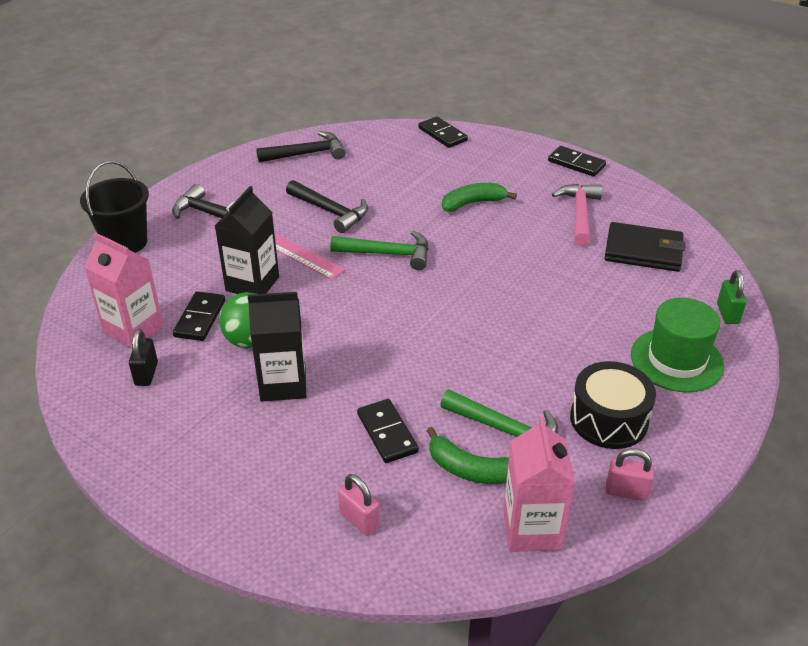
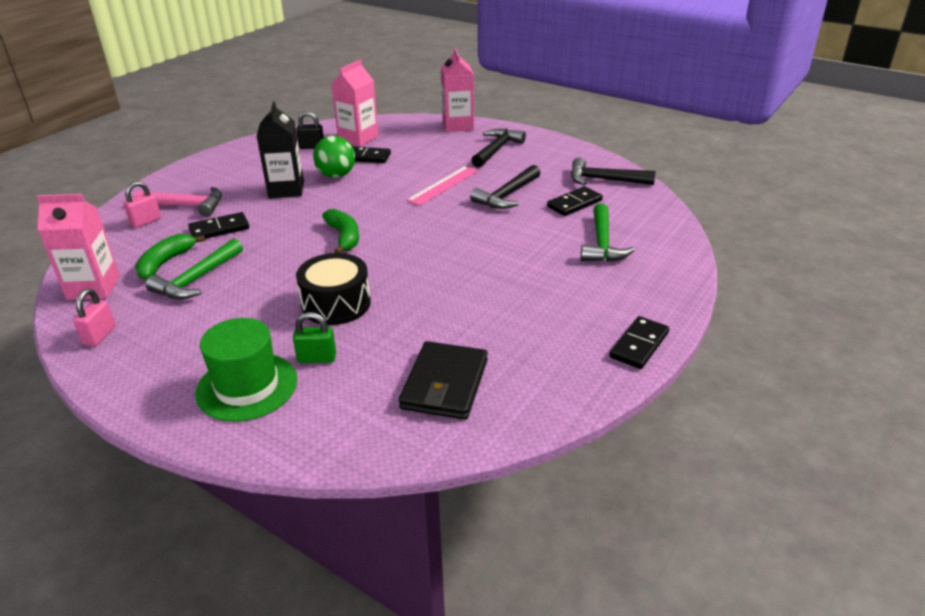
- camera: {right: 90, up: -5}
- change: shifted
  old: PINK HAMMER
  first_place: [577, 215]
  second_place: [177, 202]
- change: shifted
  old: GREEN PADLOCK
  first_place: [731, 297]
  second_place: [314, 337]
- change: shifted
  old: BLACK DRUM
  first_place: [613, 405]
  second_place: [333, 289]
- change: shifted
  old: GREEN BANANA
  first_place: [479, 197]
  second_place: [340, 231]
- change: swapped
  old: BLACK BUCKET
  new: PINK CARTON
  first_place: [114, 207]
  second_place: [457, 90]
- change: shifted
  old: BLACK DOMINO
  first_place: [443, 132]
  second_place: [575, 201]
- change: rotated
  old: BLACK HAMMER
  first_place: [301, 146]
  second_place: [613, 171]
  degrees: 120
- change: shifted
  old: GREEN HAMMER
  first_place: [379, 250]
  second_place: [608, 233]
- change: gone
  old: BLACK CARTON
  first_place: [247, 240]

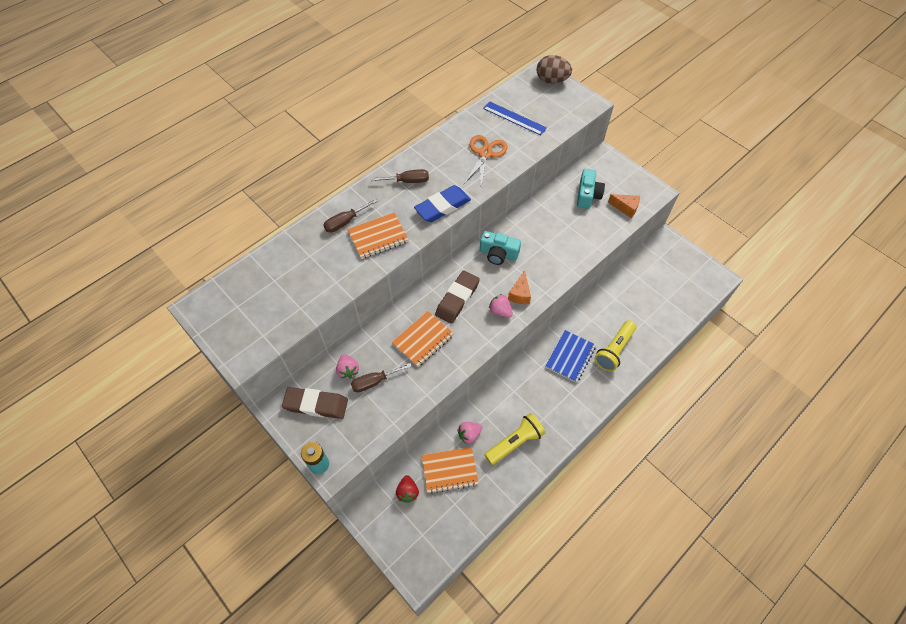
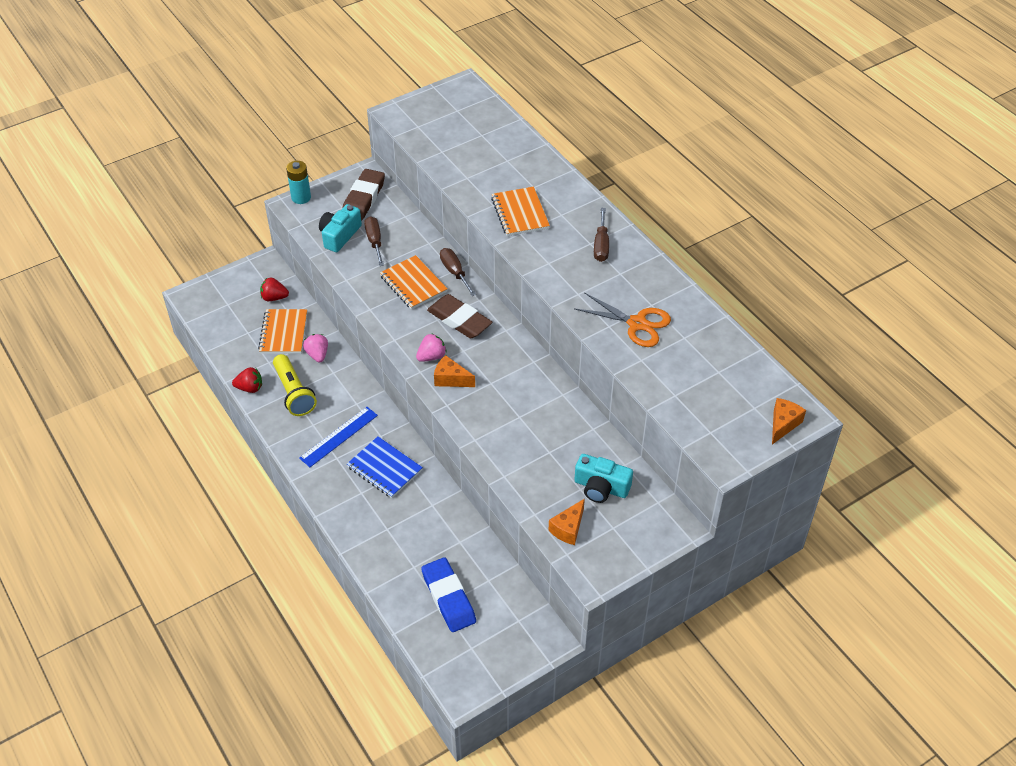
- camera: {right: 100, up: -10}
- change: new
  new: RED STRAWBERRY
  second_place: [247, 380]
- change: shifted
  old: BLUE RULER
  first_place: [515, 118]
  second_place: [338, 437]
- change: shifted
  old: TURQUOISE CAMERA
  first_place: [500, 248]
  second_place: [340, 228]
- change: shifted
  old: BLUE ERASER
  first_place: [442, 203]
  second_place: [448, 594]
- change: shifted
  old: BROWN SCREWDRIVER
  first_place: [350, 215]
  second_place: [458, 272]
- change: swapped
  old: BROWN EGG
  new: ORANGE CHEESE
  first_place: [554, 69]
  second_place: [789, 421]
- change: gone
  old: PINK STRAWBERRY
  first_place: [347, 366]
- change: gone
  old: YELLOW FLASHLIGHT
  first_place: [615, 346]

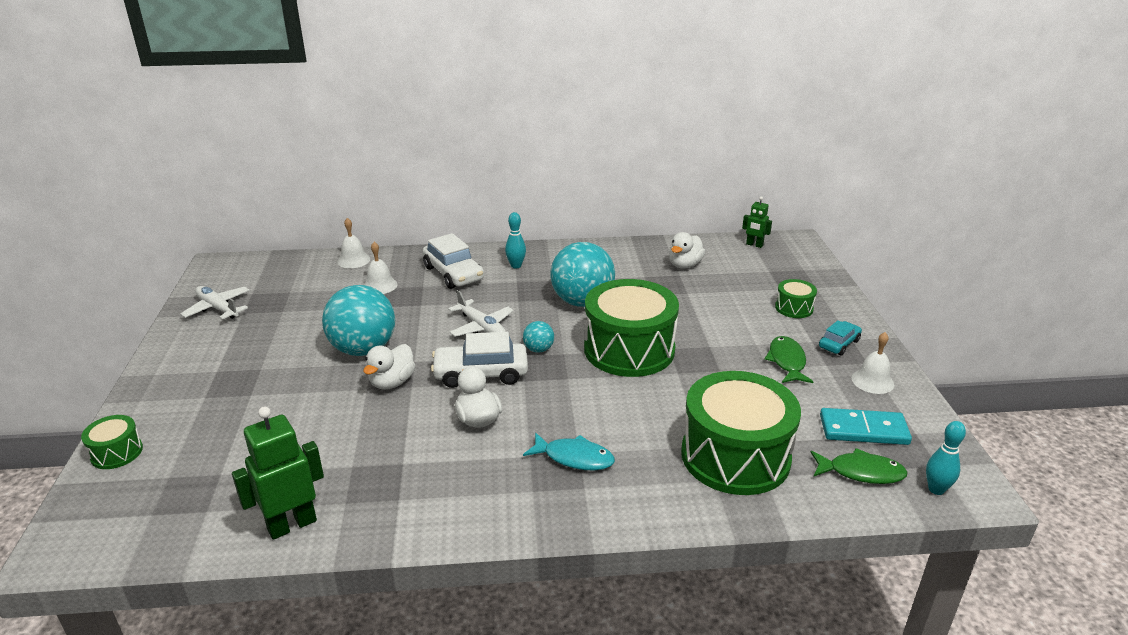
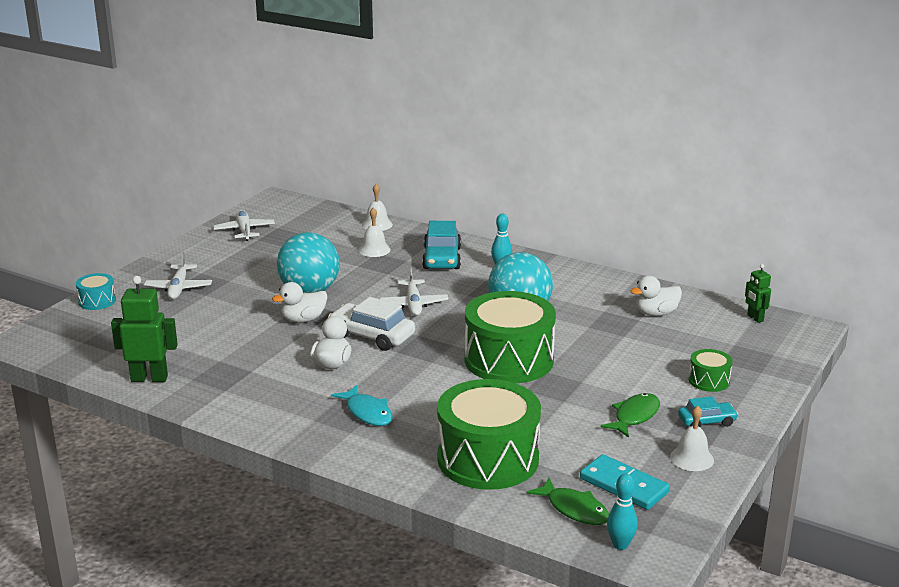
- camera: {right: 35, up: -5}
- change: repainted
  old: GREEN DRUM
  new: TURQUOISE DRUM
  first_place: [112, 442]
  second_place: [96, 291]
- change: new
  new: WHITE PLANE
  second_place: [178, 275]
- change: repainted
  old: WHITE CAR
  new: TURQUOISE CAR
  first_place: [453, 261]
  second_place: [441, 245]
- change: gone
  old: TURQUOISE BALL
  first_place: [538, 337]

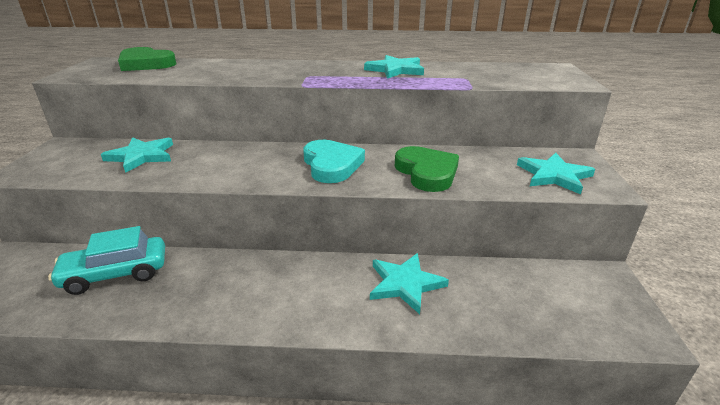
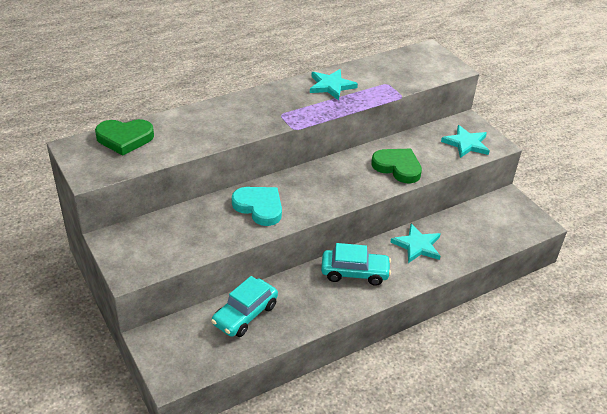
- camera: {right: -35, up: 10}
- change: shifted
  old: TURQUOISE HEART
  first_place: [334, 161]
  second_place: [257, 206]
- change: new
  new: TURQUOISE CAR
  second_place: [356, 264]
- change: gone
  old: TURQUOISE STAR
  first_place: [137, 155]

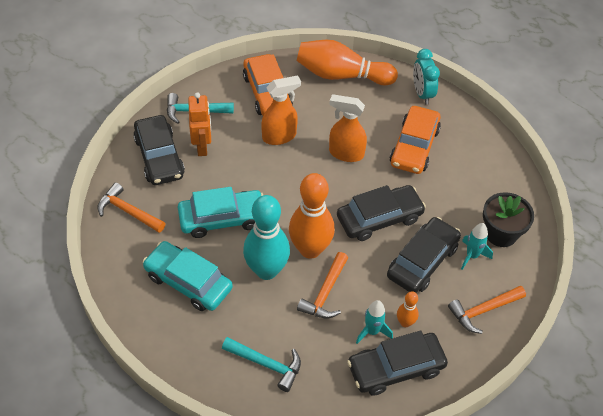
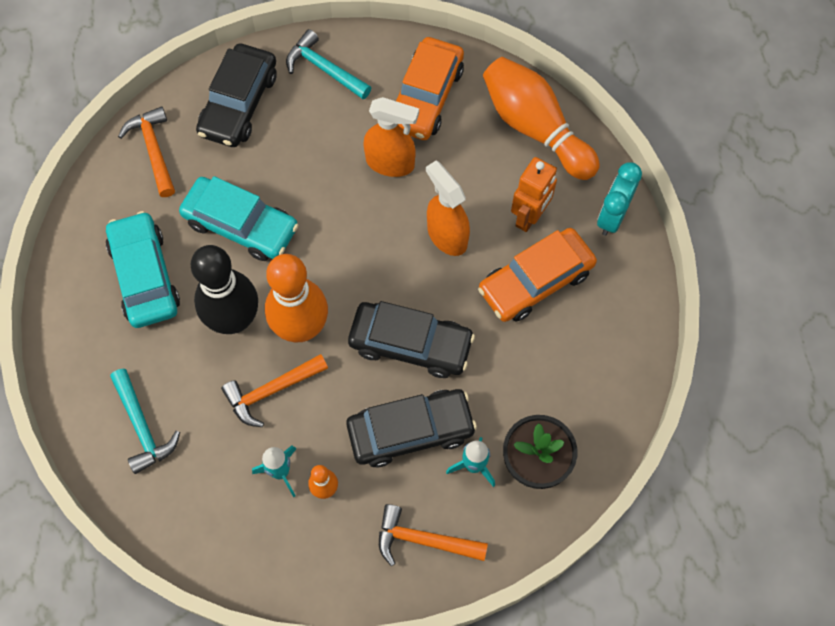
- camera: {right: 40, up: 15}
- change: repainted
  old: TURQUOISE BOWLING PIN
  new: BLACK BOWLING PIN
  first_place: [266, 237]
  second_place: [224, 289]
- change: shifted
  old: ORANGE ROBOT
  first_place: [199, 124]
  second_place: [534, 194]
- change: gone
  old: BLACK CAR
  first_place: [397, 363]

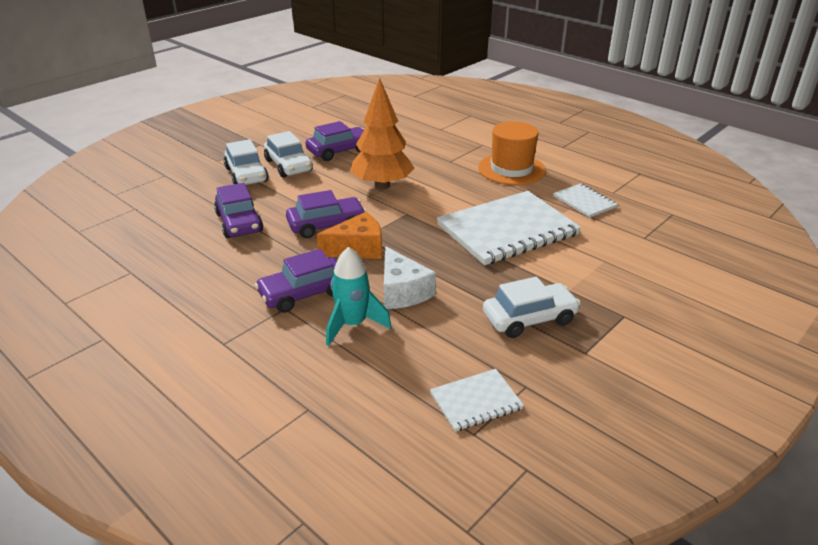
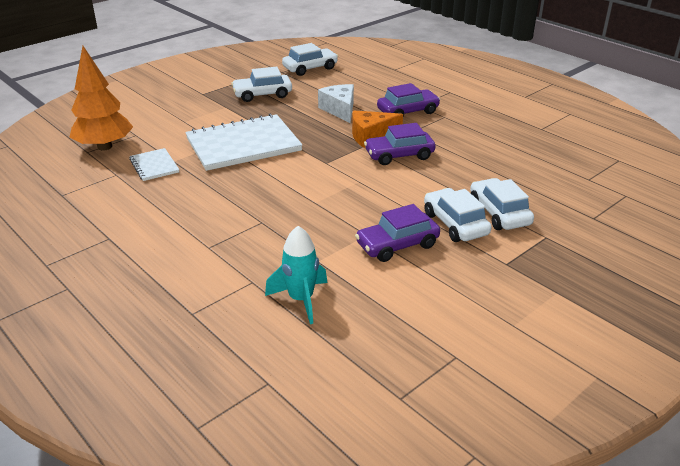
- camera: {right: -175, up: 0}
- change: shifted
  old: ORANGE TREE
  first_place: [382, 133]
  second_place: [101, 98]
- change: shifted
  old: TURQUOISE ROCKET
  first_place: [358, 296]
  second_place: [296, 275]
- change: swapped
  old: WHITE NOTEBOOK
  new: WHITE CAR
  first_place: [477, 400]
  second_place: [310, 59]
- change: gone
  old: PURPLE CAR
  first_place: [238, 210]
- change: gone
  old: ORANGE HAT
  first_place: [512, 153]

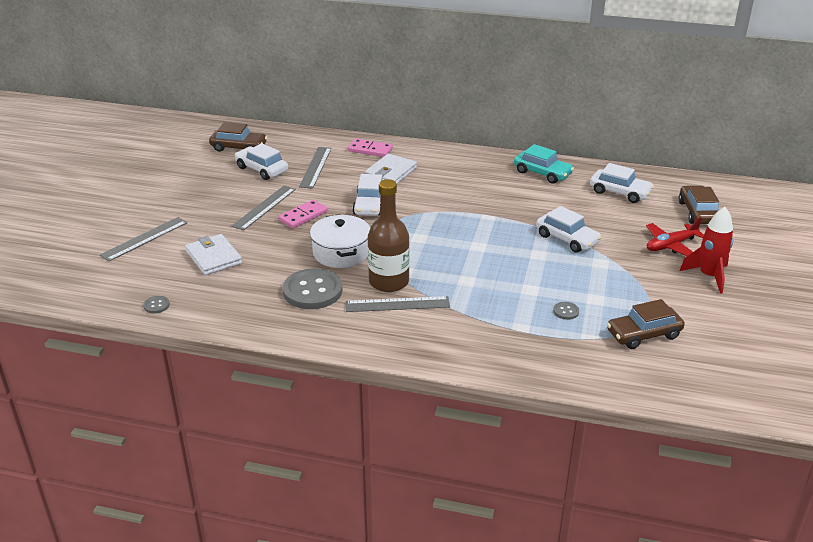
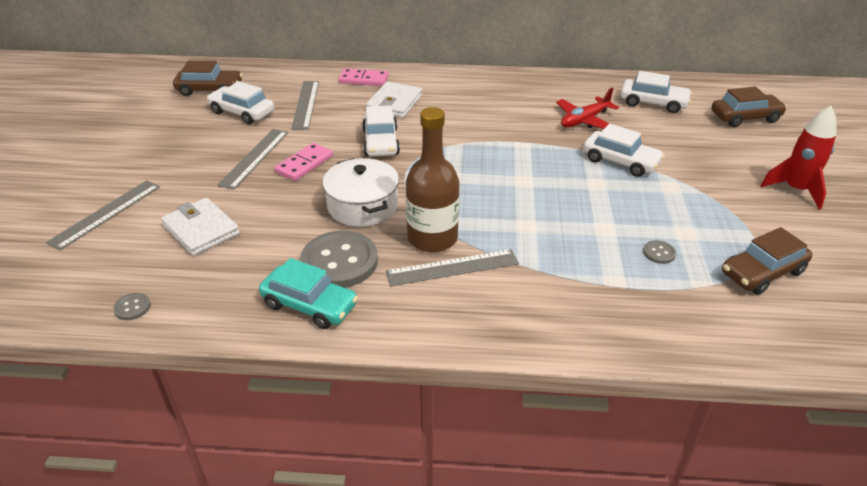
- camera: {right: -10, up: 5}
- change: shifted
  old: TURQUOISE CAR
  first_place: [544, 164]
  second_place: [308, 293]
- change: shifted
  old: RED PLANE
  first_place: [675, 236]
  second_place: [587, 108]
- change: rotated
  old: BROWN CAR
  first_place: [699, 204]
  second_place: [749, 107]
  degrees: 90

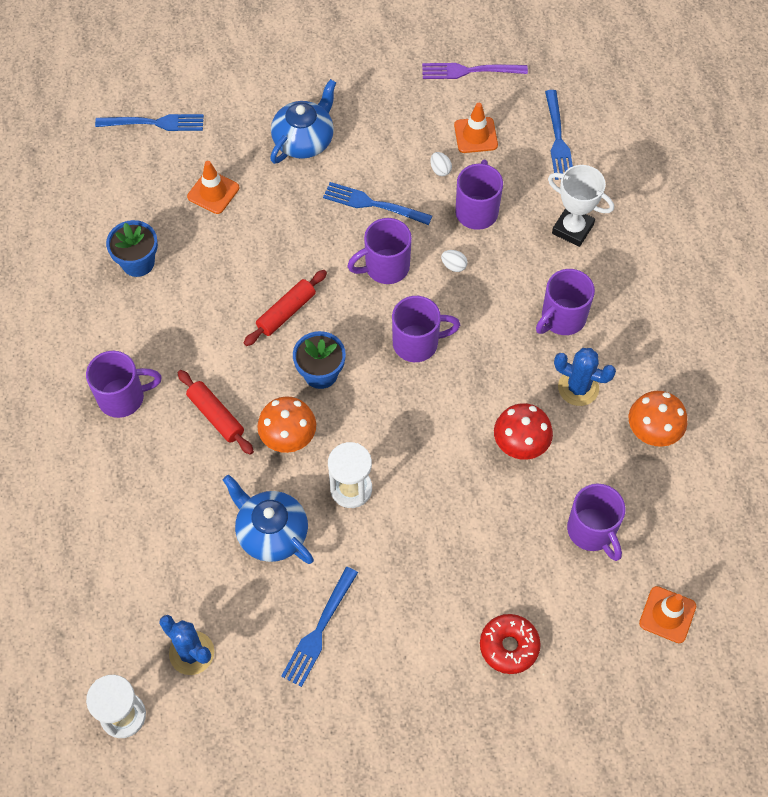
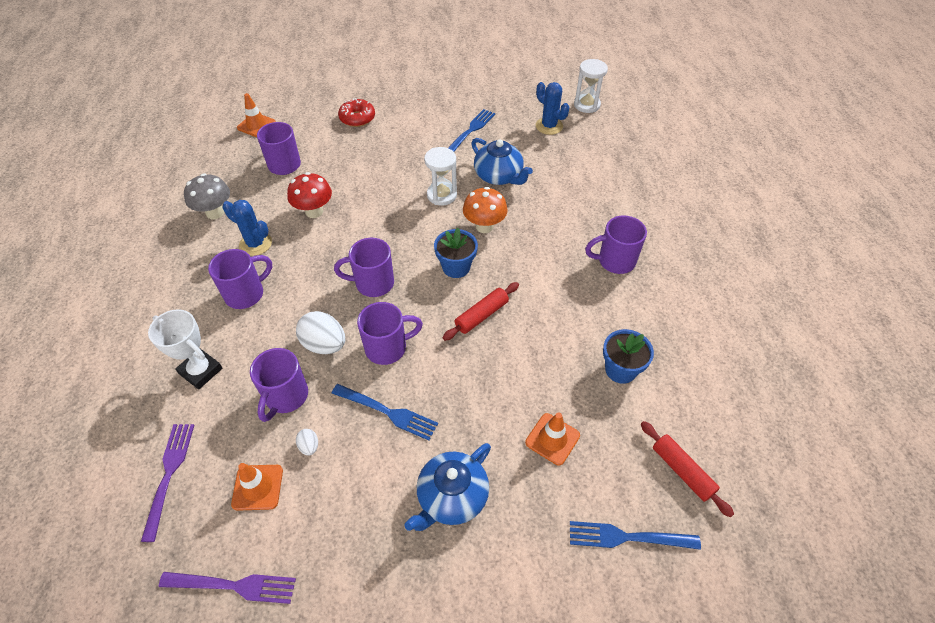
- camera: {right: -175, up: -10}
- change: repainted
  old: BLUE FORK
  new: PURPLE FORK
  first_place: [559, 135]
  second_place: [167, 483]
- change: repainted
  old: ORANGE MUSHROOM
  new: GREY MUSHROOM
  first_place: [658, 419]
  second_place: [207, 196]
- change: scaled
  old: WHITE EGG
  first_place: [454, 261]
  second_place: [320, 332]
  factor: 2.08
- change: shifted
  old: RED ROLLING PIN
  first_place: [216, 412]
  second_place: [687, 469]

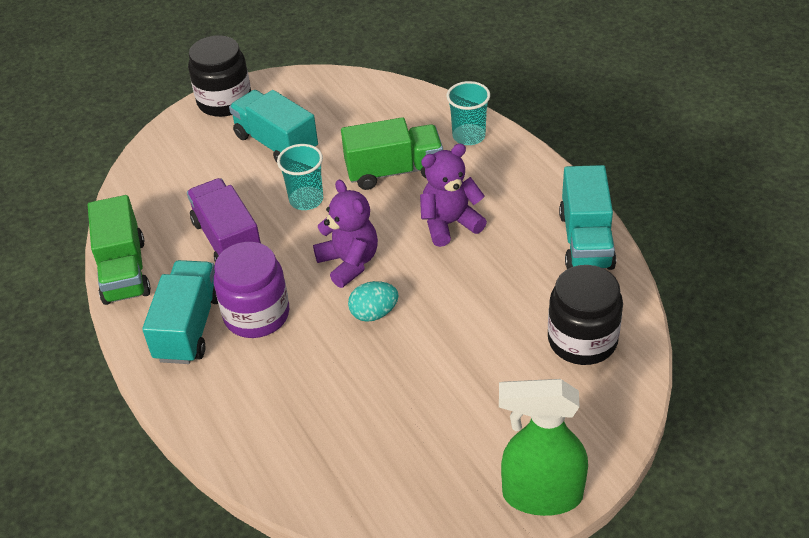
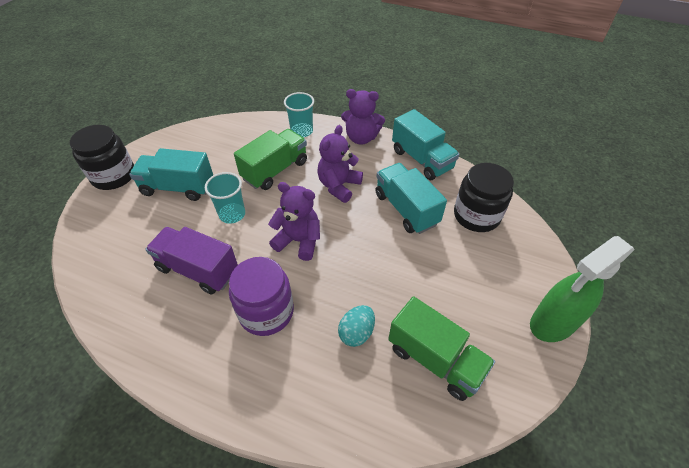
- camera: {right: -40, up: 5}
- change: shifted
  old: TURQUOISE EGG
  first_place: [373, 301]
  second_place: [356, 326]
- change: new
  new: PURPLE TEDDY BEAR
  second_place: [363, 117]
- change: shifted
  old: TURQUOISE TRUCK
  first_place: [180, 312]
  second_place: [411, 198]
- change: shifted
  old: GREEN TRUCK
  first_place: [119, 250]
  second_place: [441, 349]

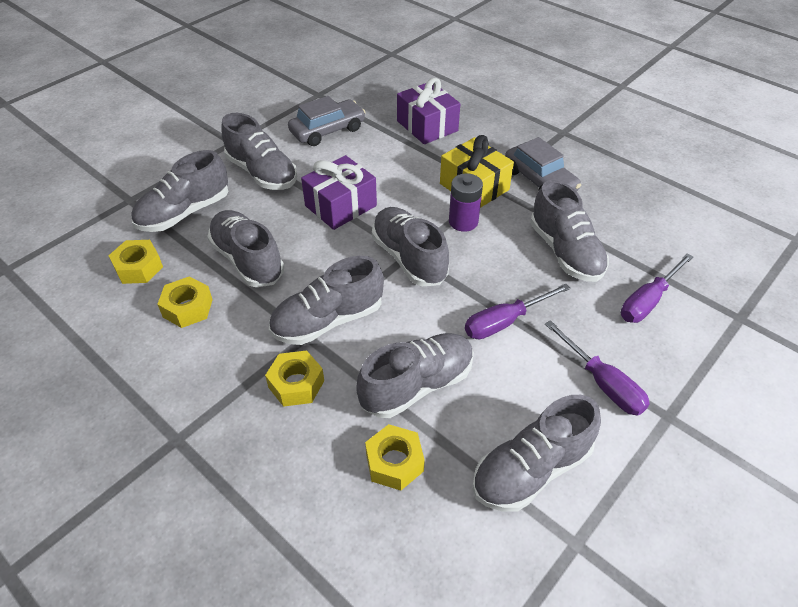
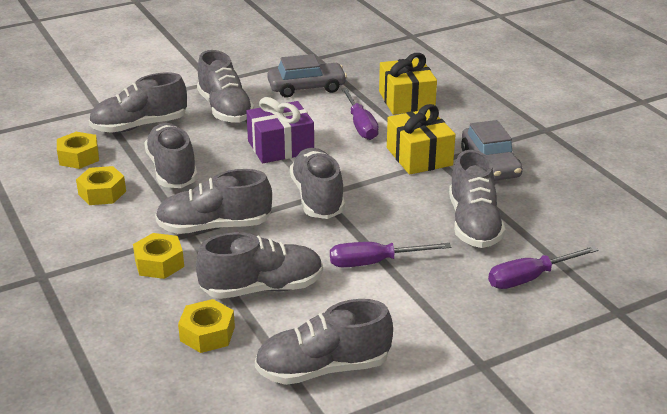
- camera: {right: 20, up: -15}
- change: shifted
  old: PURPLE SCREWDRIVER
  first_place: [597, 368]
  second_place: [360, 113]
- change: repainted
  old: PURPLE GIFT
  new: YELLOW GIFT
  first_place: [428, 111]
  second_place: [408, 84]
- change: gone
  old: PURPLE BATTERY
  first_place: [466, 202]

